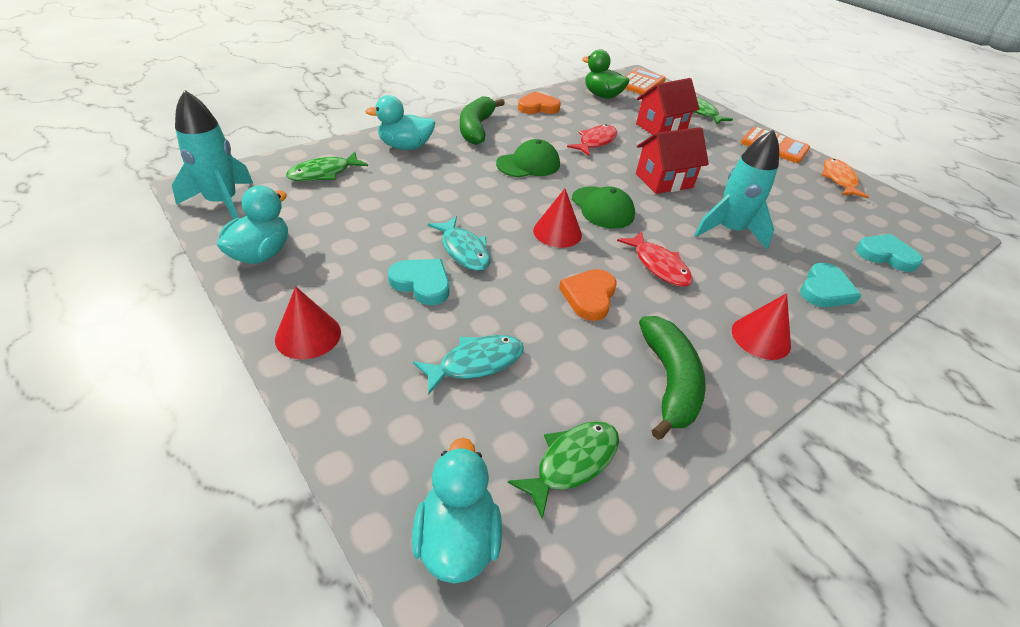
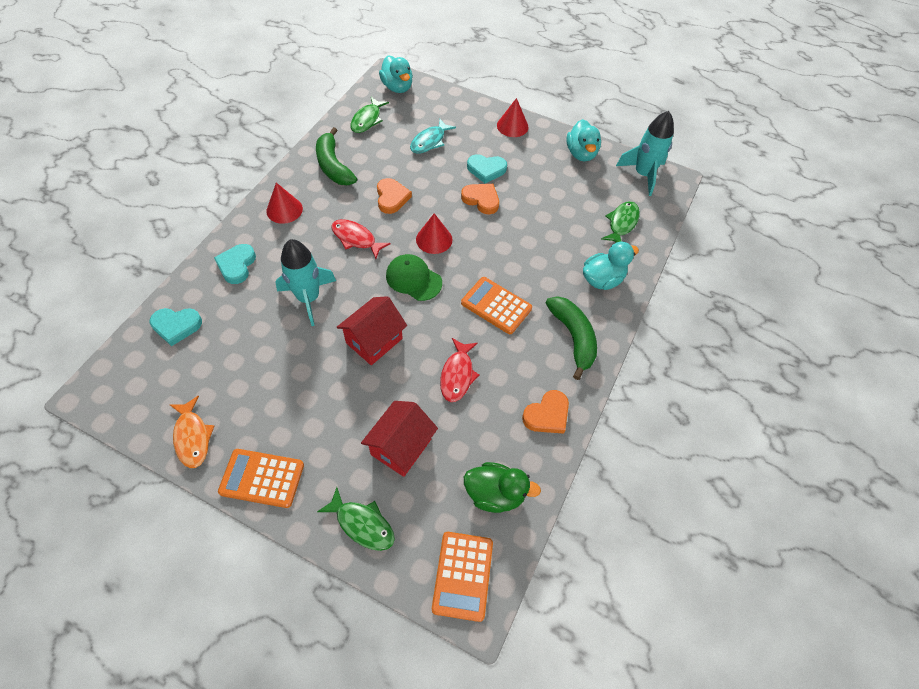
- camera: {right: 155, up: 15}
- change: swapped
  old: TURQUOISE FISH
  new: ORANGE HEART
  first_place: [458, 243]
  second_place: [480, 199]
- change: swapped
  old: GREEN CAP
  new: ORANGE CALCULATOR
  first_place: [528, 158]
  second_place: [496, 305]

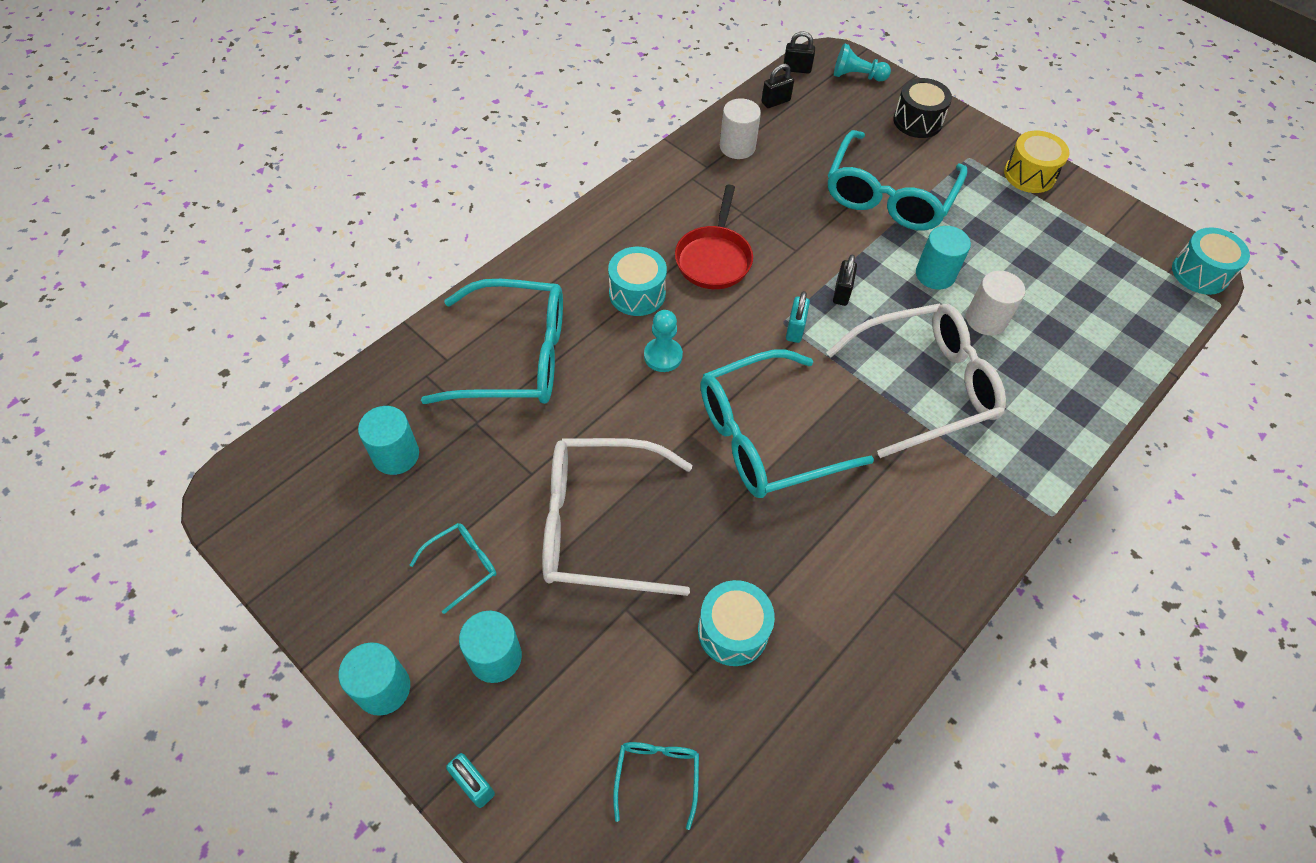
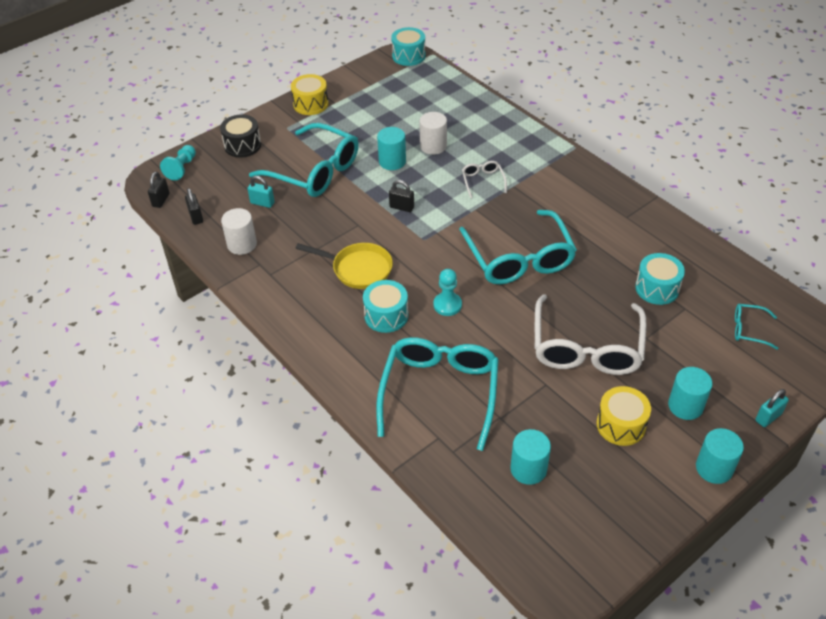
- camera: {right: -80, up: -10}
- change: shifted
  old: TURQUOISE PADLOCK
  first_place: [798, 317]
  second_place: [261, 192]
- change: repainted
  old: RED PAN
  new: YELLOW PAN
  first_place: [714, 237]
  second_place: [344, 266]
- change: scaled
  old: WHITE GLASSES
  first_place: [916, 380]
  second_place: [484, 179]
  factor: 0.44
- change: swapped
  old: TURQUOISE GLASSES
  new: YELLOW DRUM
  first_place: [453, 568]
  second_place: [624, 416]

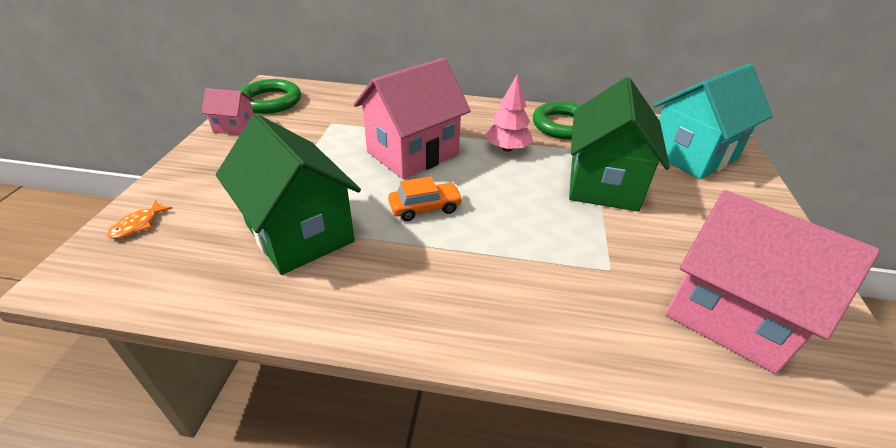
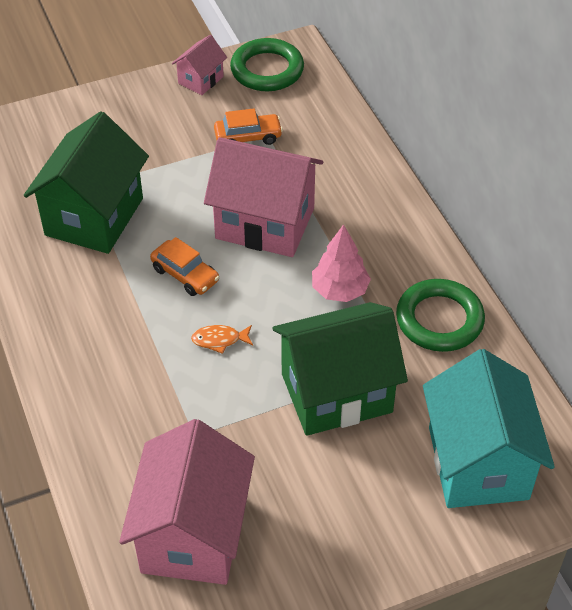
- camera: {right: 60, up: 10}
- change: rotated
  old: PINK HOUSE
  first_place: [228, 111]
  second_place: [199, 65]
  degrees: 60
- change: shifted
  old: ORANGE FISH
  first_place: [139, 219]
  second_place: [222, 339]
- change: new
  new: ORANGE CAR
  second_place: [248, 126]
- change: rotated
  old: TURQUOISE HOUSE
  first_place: [713, 121]
  second_place: [489, 428]
  degrees: 60

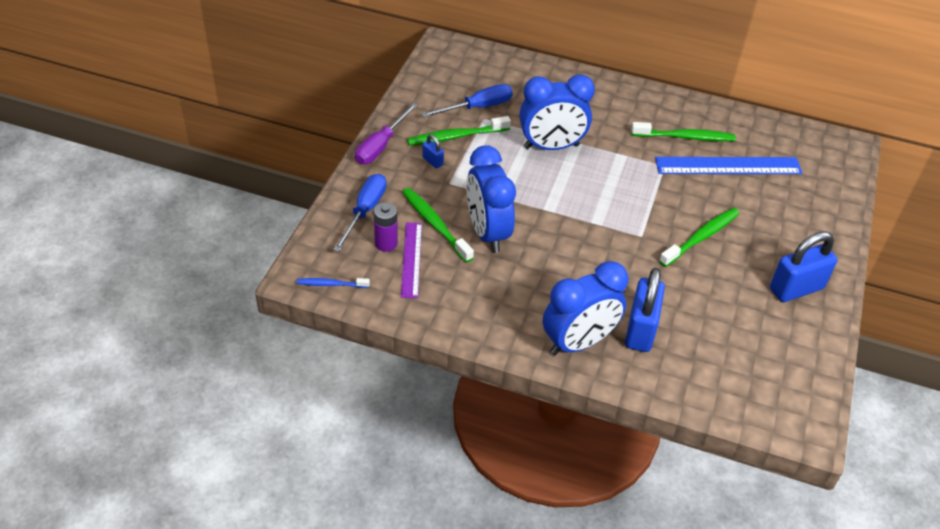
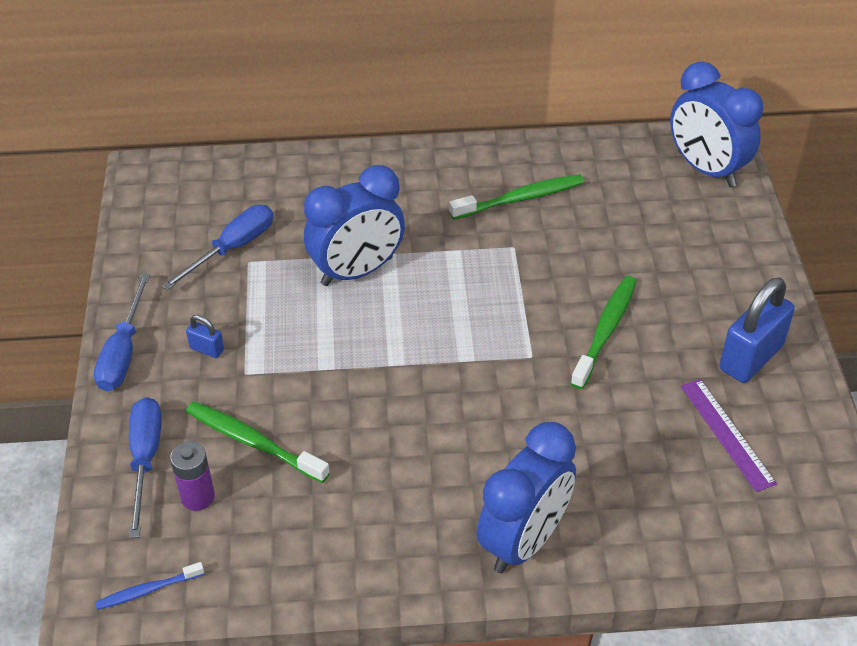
- camera: {right: -20, up: 0}
- change: repainted
  old: PURPLE SCREWDRIVER
  new: BLUE SCREWDRIVER
  first_place: [386, 133]
  second_place: [122, 332]
- change: shifted
  old: BLUE CLOCK
  first_place: [491, 199]
  second_place: [716, 124]
- change: shifted
  old: PURPLE RULER
  first_place: [411, 260]
  second_place: [729, 435]
- change: gone
  old: GREEN TOOTHBRUSH
  first_place: [459, 131]
- change: gone
  old: BLUE PADLOCK
  first_place: [645, 310]
- change: gone
  old: BLUE RULER
  first_place: [728, 165]

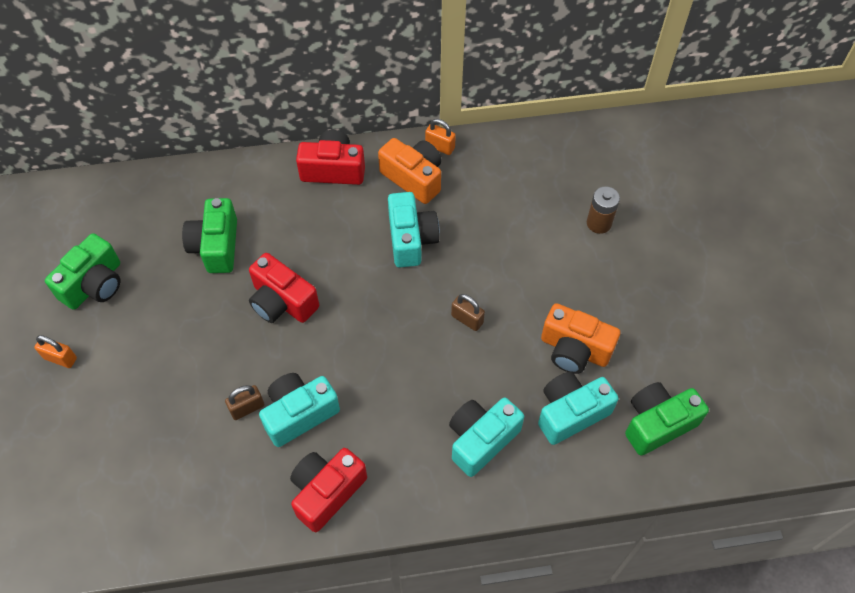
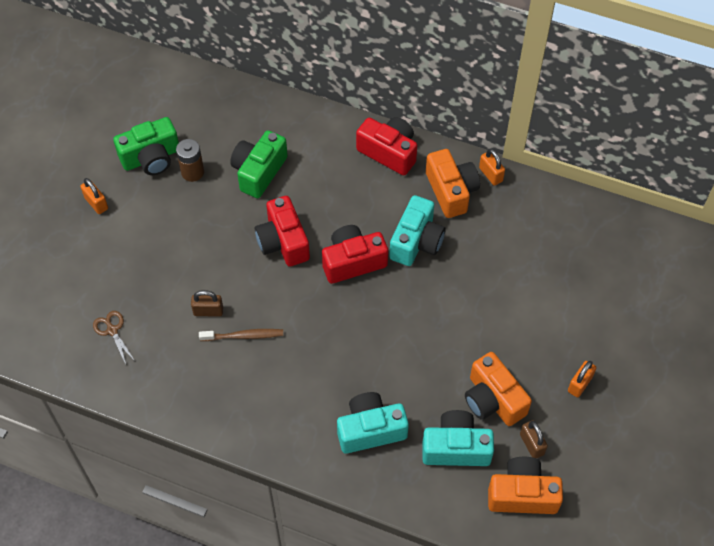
- camera: {right: 30, up: 0}
- change: new
  new: BROWN SCISSORS
  second_place: [114, 337]
- change: shifted
  old: BROWN BATTERY
  first_place: [603, 210]
  second_place: [190, 160]
- change: swapped
  old: TURQUOISE CAMERA
  new: BROWN TOOTHBRUSH
  first_place: [299, 410]
  second_place: [241, 335]
- change: shifted
  old: RED CAMERA
  first_place: [328, 490]
  second_place: [355, 254]
- change: repainted
  old: GREEN CAMERA
  new: ORANGE CAMERA
  first_place: [667, 419]
  second_place: [525, 485]
- change: shifted
  old: BROWN PADLOCK
  first_place: [468, 312]
  second_place: [534, 439]
- change: new
  new: ORANGE PADLOCK
  second_place: [582, 379]

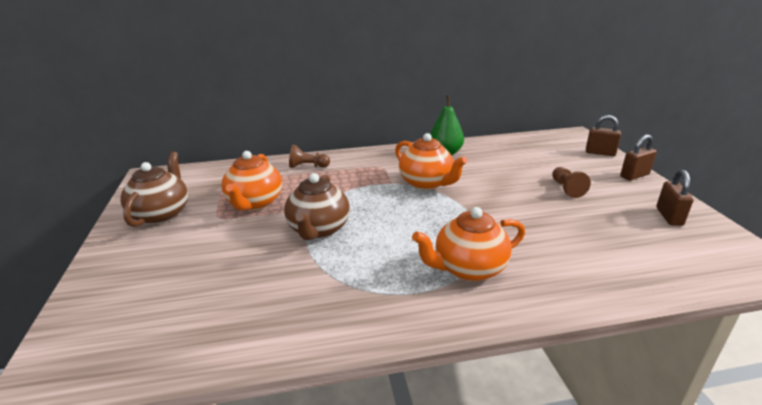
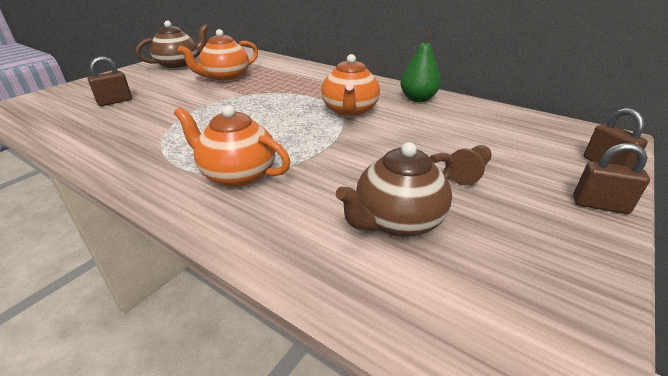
- camera: {right: 45, up: 5}
- change: shifted
  old: BROWN PADLOCK
  first_place: [675, 198]
  second_place: [110, 81]
- change: shifted
  old: BROWN TEAPOT
  first_place: [317, 206]
  second_place: [395, 189]
- change: gone
  old: BROWN PAWN
  first_place: [309, 156]

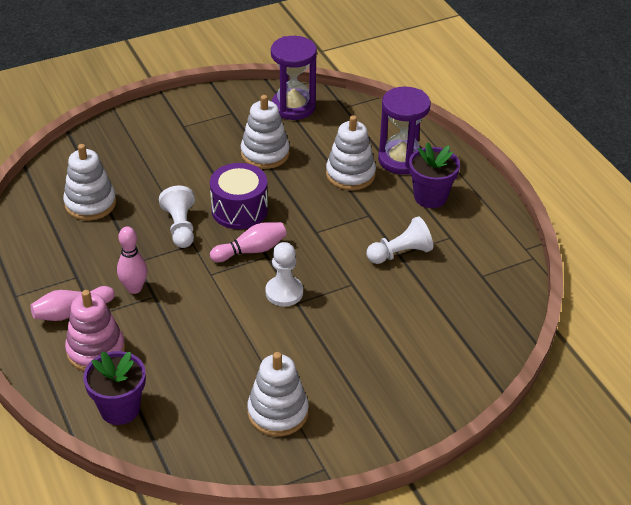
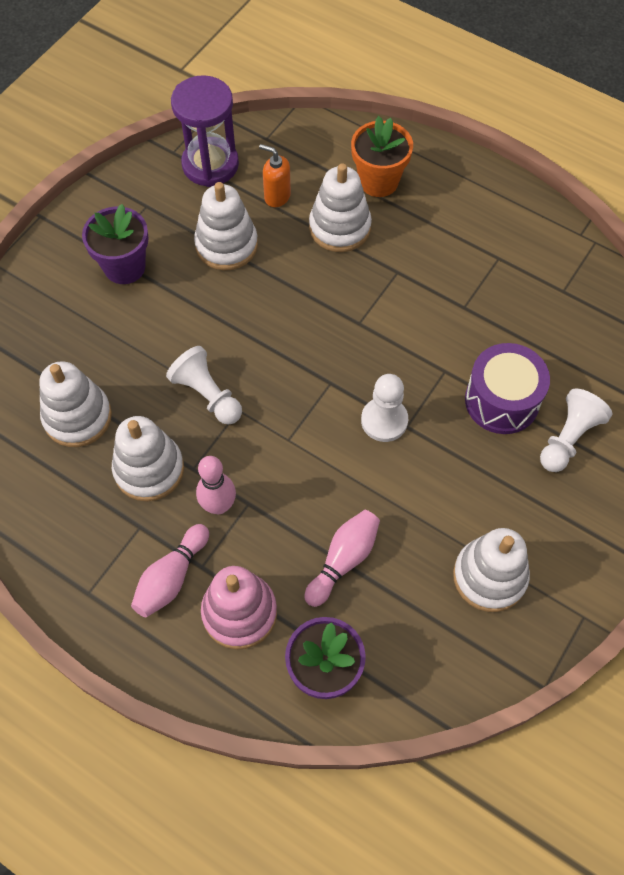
- camera: {right: -30, up: 20}
- change: shifted
  old: PURPLE FLOWER POT
  first_place: [434, 175]
  second_place: [115, 244]
- change: new
  new: WHITE STACKING TOY
  second_place: [148, 458]
- change: new
  new: ORANGE SOAP DISPENSER
  second_place: [275, 175]
- change: shifted
  old: PINK BOWLING PIN
  first_place: [248, 242]
  second_place: [342, 558]
- change: swapped
  old: PURPLE HOURGLASS
  new: ORANGE FLOWER POT
  first_place: [404, 130]
  second_place: [382, 156]
- change: shifted
  old: PURPLE DRUM
  first_place: [239, 196]
  second_place: [507, 388]
- change: shifted
  old: WHITE PAWN
  first_place: [399, 240]
  second_place: [576, 430]

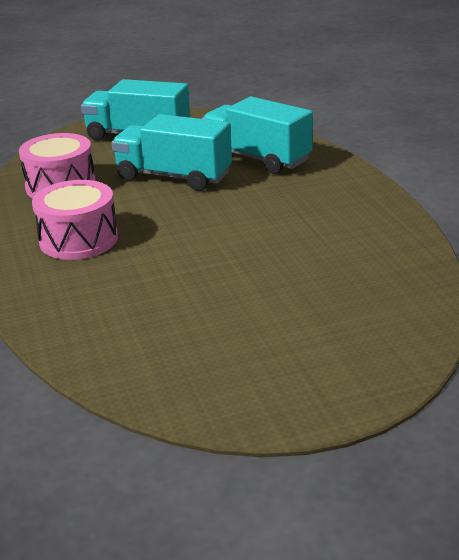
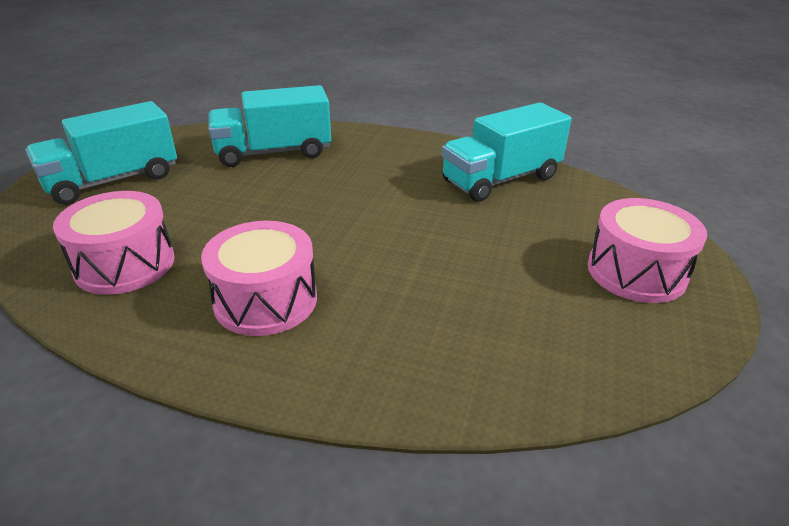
- camera: {right: -55, up: 5}
- change: shifted
  old: TURQUOISE TRUCK
  first_place: [172, 152]
  second_place: [507, 152]
- change: new
  new: PINK DRUM
  second_place: [647, 250]

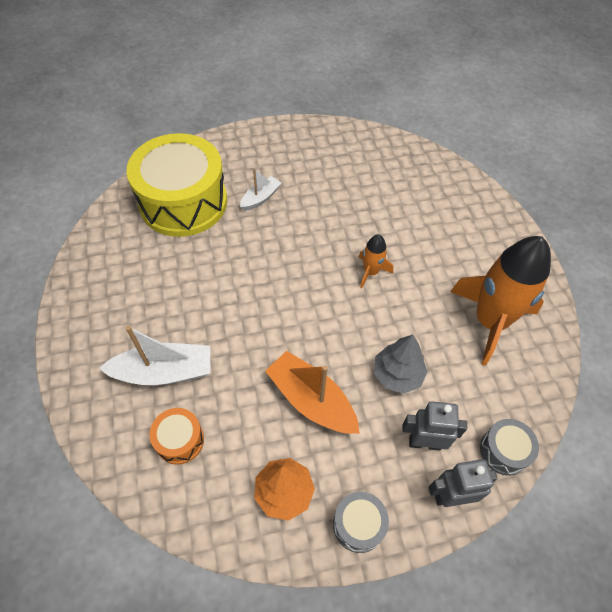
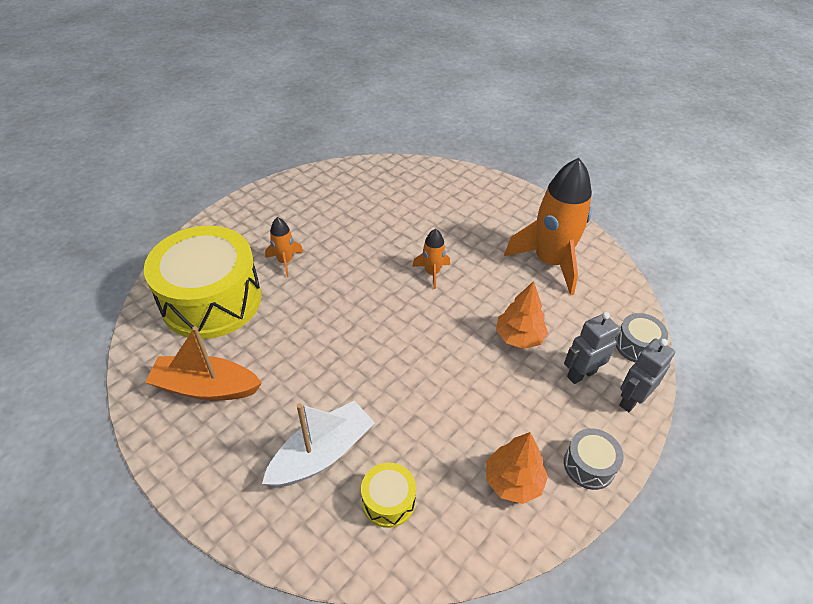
- camera: {right: -35, up: -10}
- change: shifted
  old: ORANGE BOAT
  first_place: [312, 392]
  second_place: [203, 363]
- change: swapped
  old: WHITE BOAT
  new: ORANGE ROCKET
  first_place: [260, 189]
  second_place: [284, 247]
- change: repainted
  old: ORANGE DRUM
  new: YELLOW DRUM
  first_place: [176, 436]
  second_place: [388, 495]
- change: repainted
  old: GREY TREE
  new: ORANGE TREE
  first_place: [400, 364]
  second_place: [522, 315]

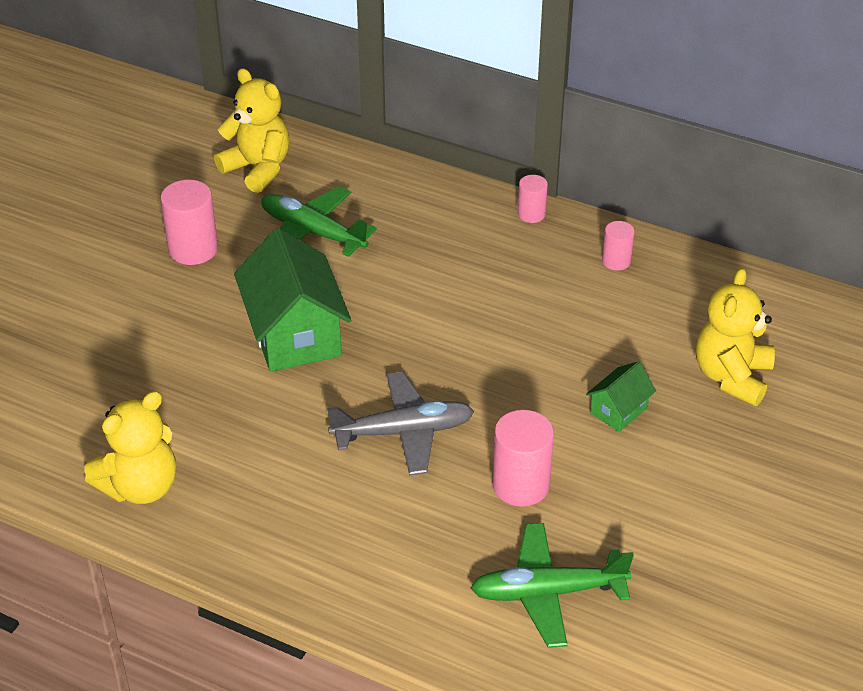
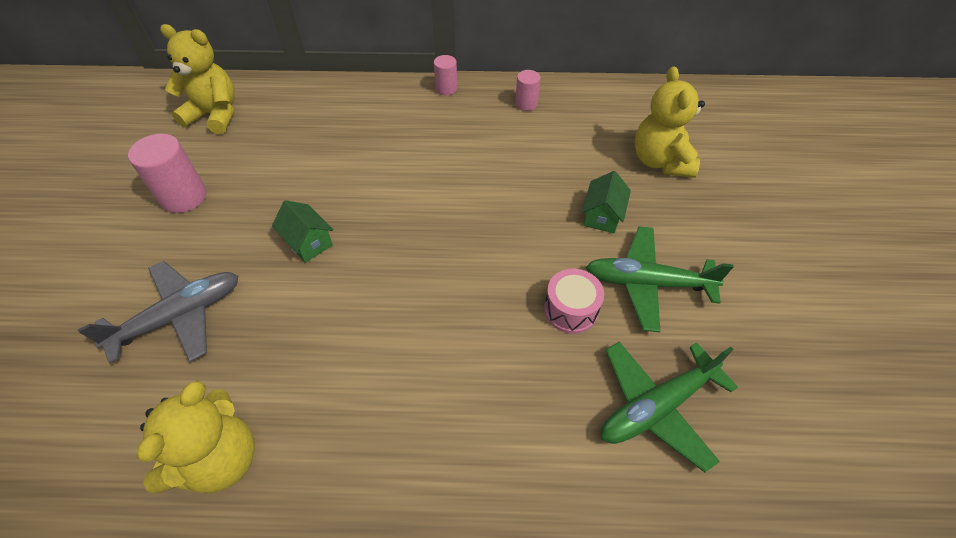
- camera: {right: -25, up: 10}
- change: shifted
  old: GREY PLANE
  first_place: [400, 424]
  second_place: [158, 312]
- change: scaled
  old: GREEN HOUSE
  first_place: [292, 300]
  second_place: [302, 231]
  factor: 0.49
- change: swapped
  old: PINK CYLINDER
  new: PINK DRUM
  first_place: [523, 458]
  second_place: [574, 301]
- change: shifted
  old: GREEN PLANE
  first_place: [319, 221]
  second_place: [659, 279]

